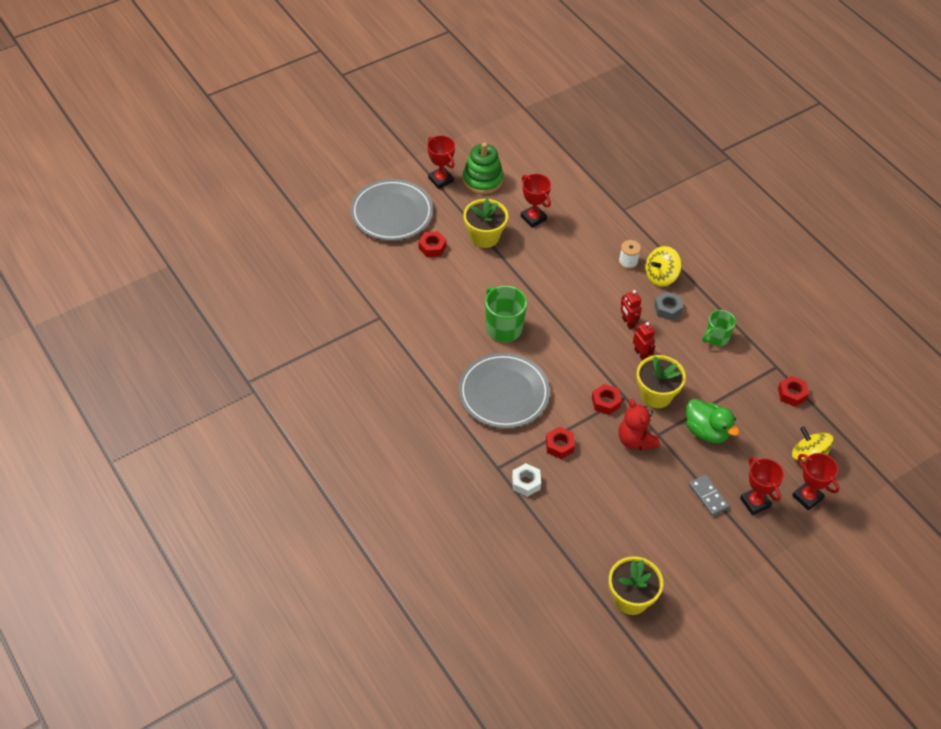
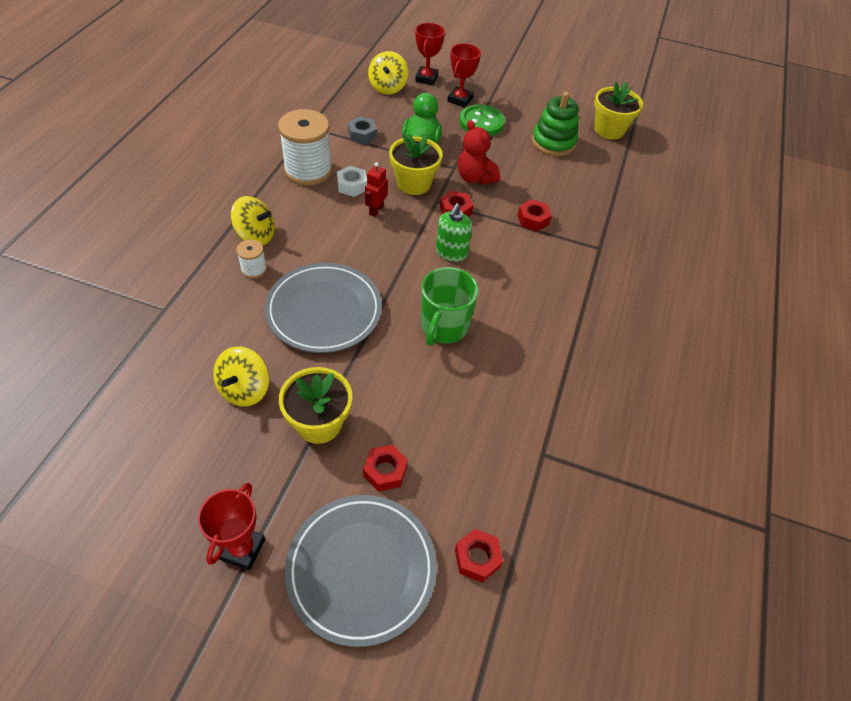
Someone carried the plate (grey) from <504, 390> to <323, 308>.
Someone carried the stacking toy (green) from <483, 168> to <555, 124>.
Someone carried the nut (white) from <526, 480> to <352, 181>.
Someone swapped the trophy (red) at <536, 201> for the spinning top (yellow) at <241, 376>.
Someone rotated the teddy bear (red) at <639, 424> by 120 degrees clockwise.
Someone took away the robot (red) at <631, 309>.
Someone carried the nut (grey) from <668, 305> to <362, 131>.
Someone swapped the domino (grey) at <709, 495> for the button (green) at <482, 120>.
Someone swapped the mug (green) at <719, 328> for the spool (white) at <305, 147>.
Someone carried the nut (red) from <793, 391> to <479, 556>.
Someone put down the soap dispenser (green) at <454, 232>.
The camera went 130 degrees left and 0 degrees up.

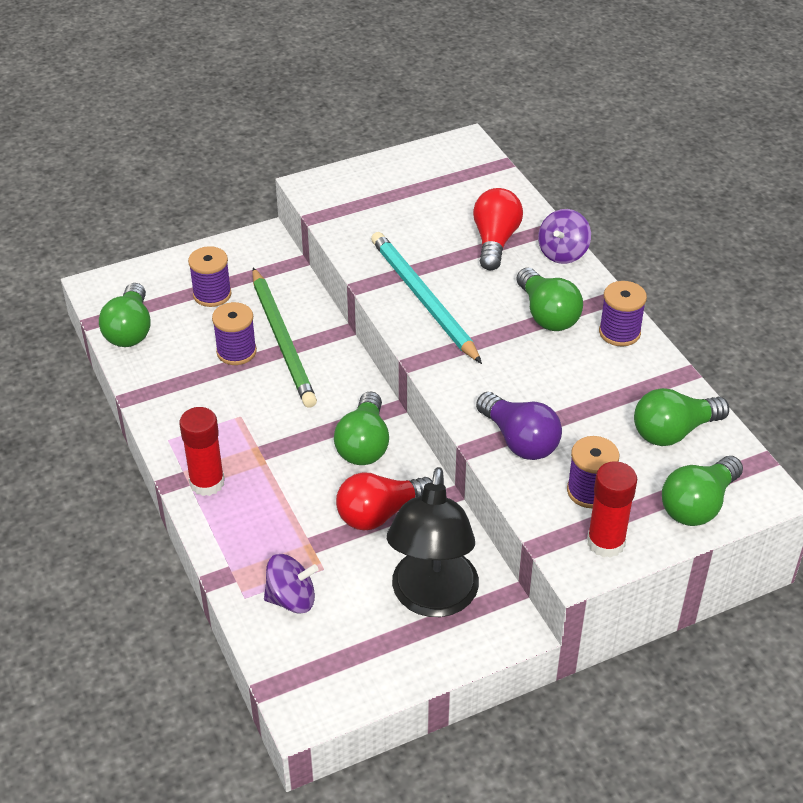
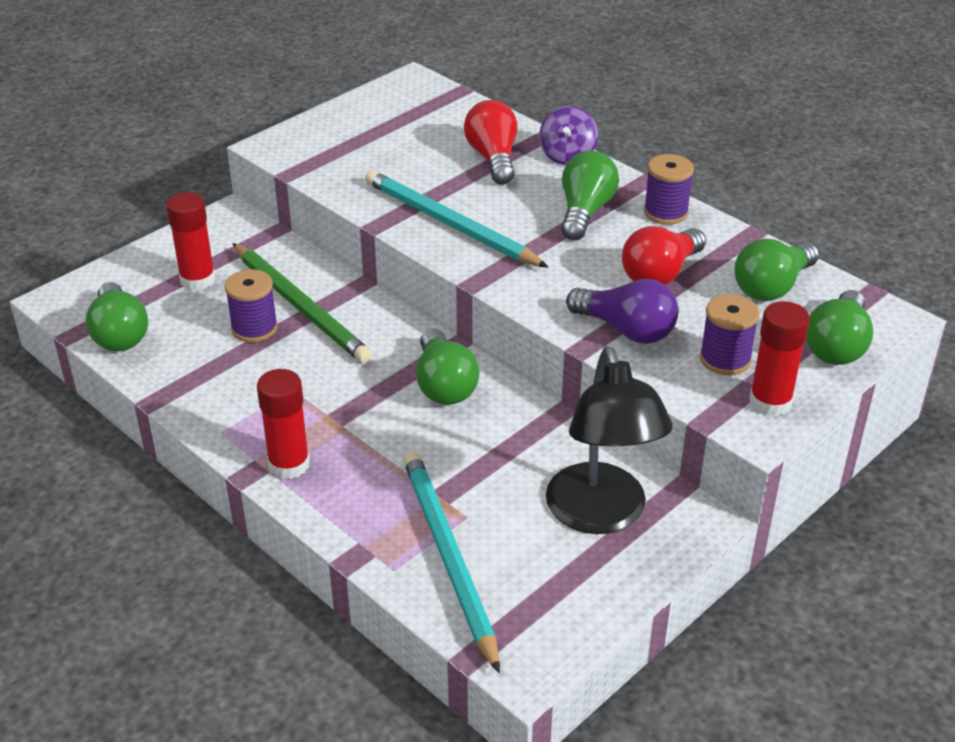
Someone swapped the spool (purple) at <210, 276> for the glue stick (red) at <191, 241>.
Someone swapped the spinning top (purple) at <291, 584> for the pencil (turquoise) at <451, 562>.
Someone carried the light bulb (red) from <384, 501> to <664, 255>.
Someone rotated the light bulb (green) at <549, 299> by 120 degrees counterclockwise.
The camera went 20 degrees left and 5 degrees down.

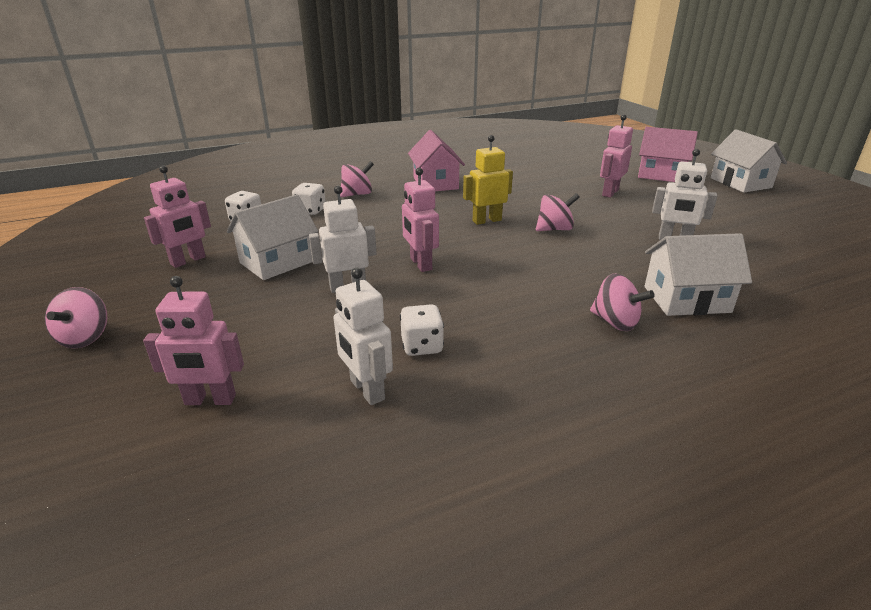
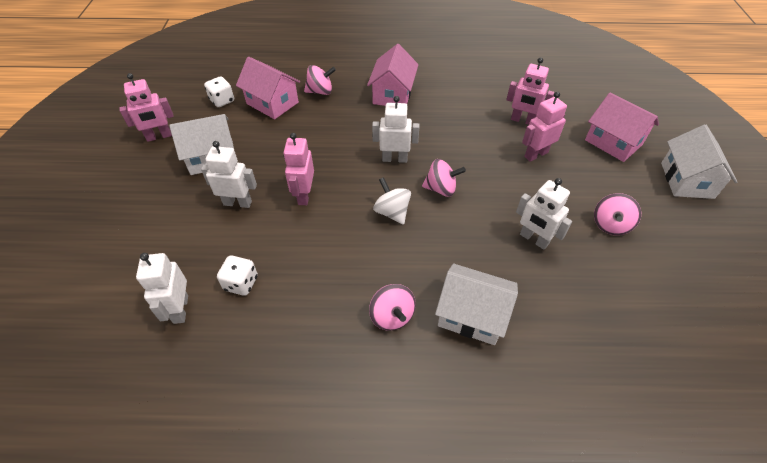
Someone carried the spinning top (pink) from <76, 317> to <617, 214>.
Someone carried the robot (pink) from <193, 340> to <530, 91>.
Someone swapped the dice (white) at <309, 199> for the house (pink) at <268, 88>.
Someone repainted the robot (yellow) at <488, 180>, which became the robot (white) at <396, 129>.
Someone put down the spinning top (white) at <392, 201>.
The camera went 25 degrees right and 20 degrees up.

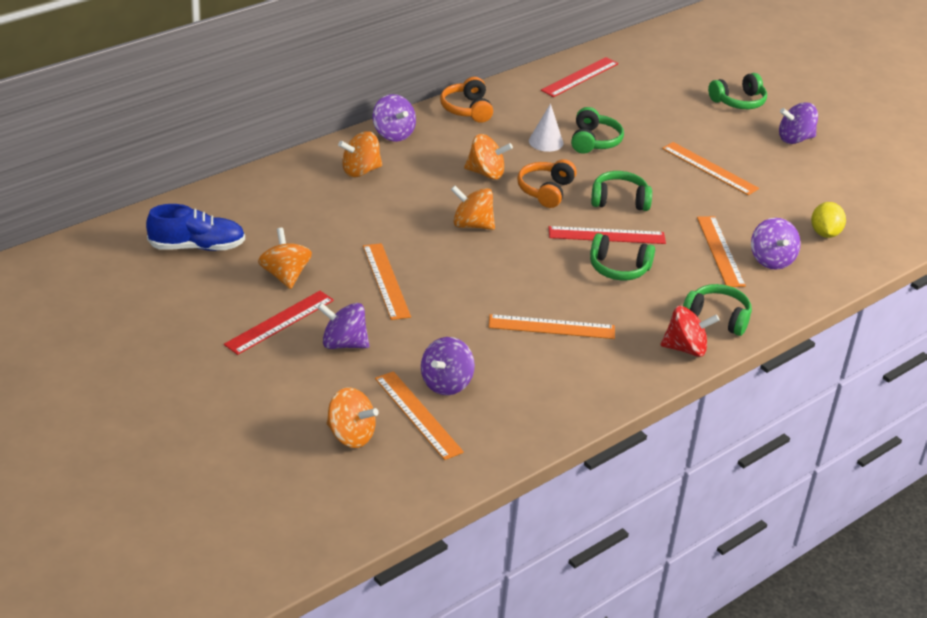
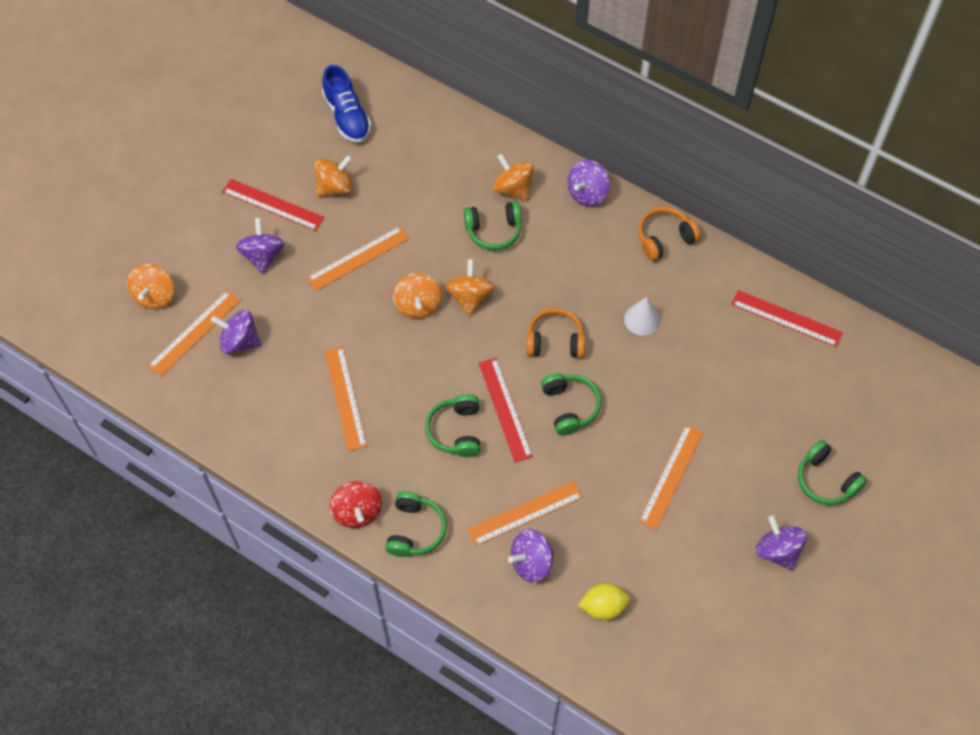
Someone carried the spinning top (orange) from <488, 156> to <417, 296>.
Someone carried the headphones (green) from <597, 130> to <493, 225>.
The camera went 75 degrees right and 25 degrees up.

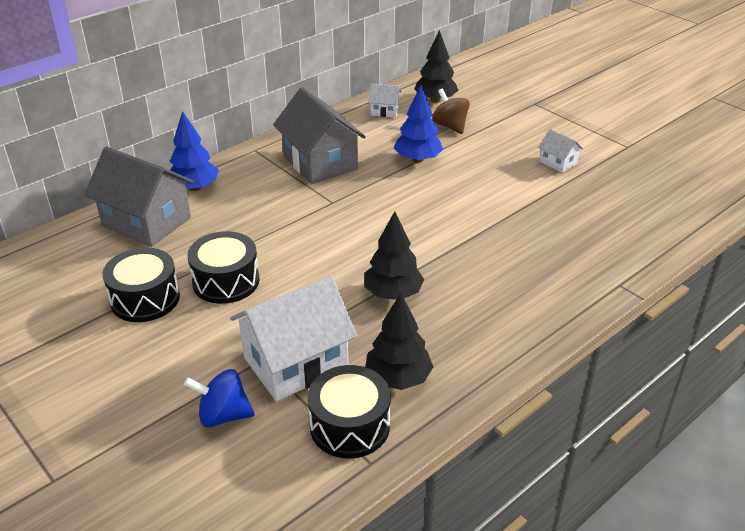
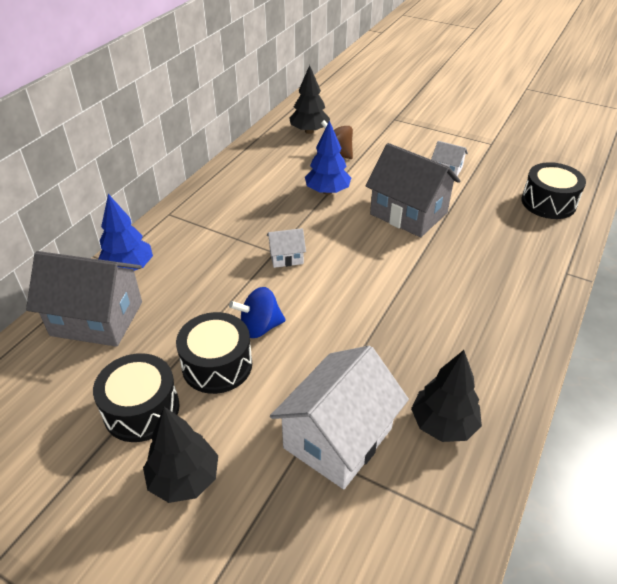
Someone carried the spinning top (blue) from <219, 398> to <257, 312>.
Someone carried the house (grey) from <319, 135> to <412, 190>.
Someone carried the drum (black) from <349, 411> to <553, 190>.
Someone carried the tree (black) from <394, 255> to <180, 455>.
Someone carried the house (white) from <385, 100> to <286, 248>.
The camera went 20 degrees left and 5 degrees up.

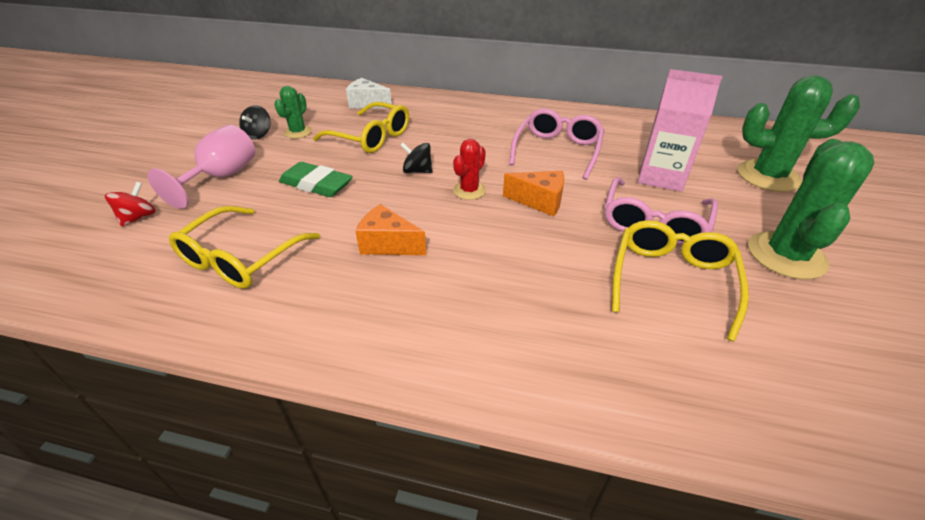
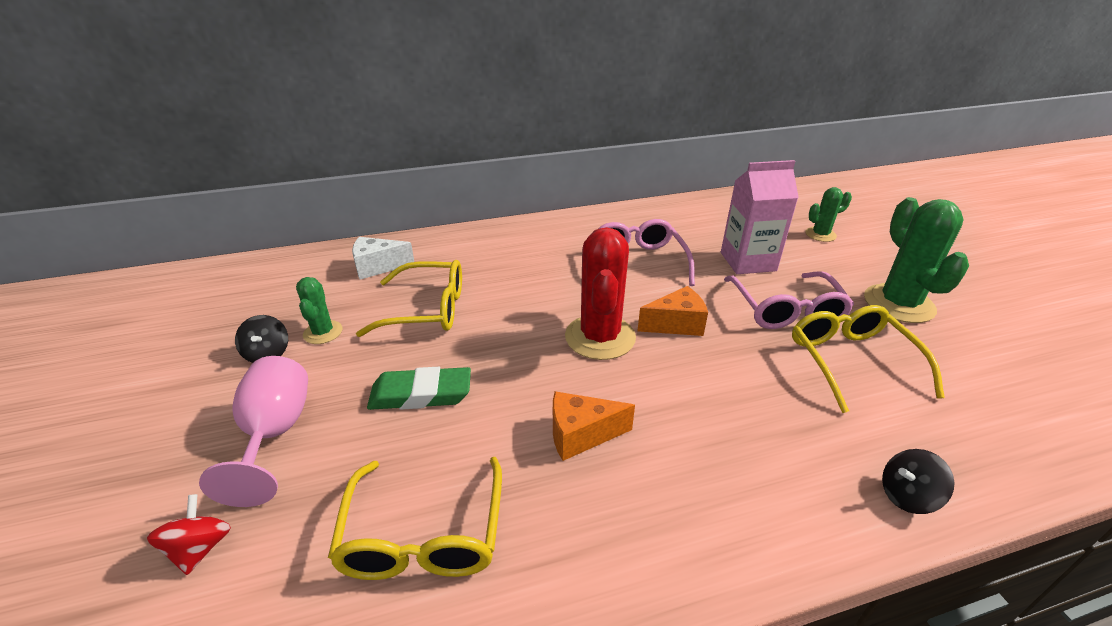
Someone carried the spinning top (black) from <416, 158> to <918, 481>.
Someone scaled the cactus (red) at <469, 169> by 1.85.
Someone scaled the cactus (green) at <798, 133> by 0.54.
The camera went 30 degrees left and 5 degrees down.

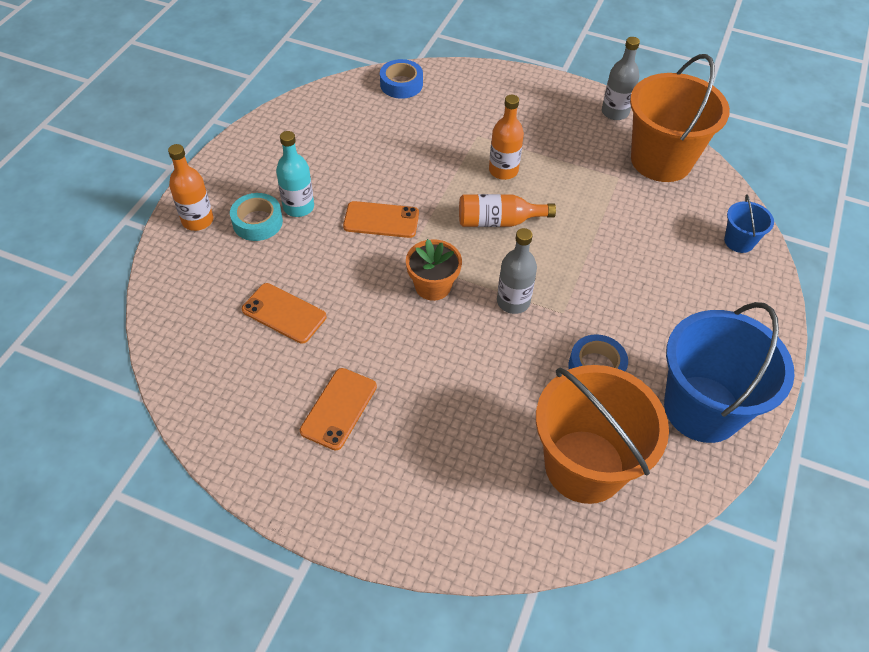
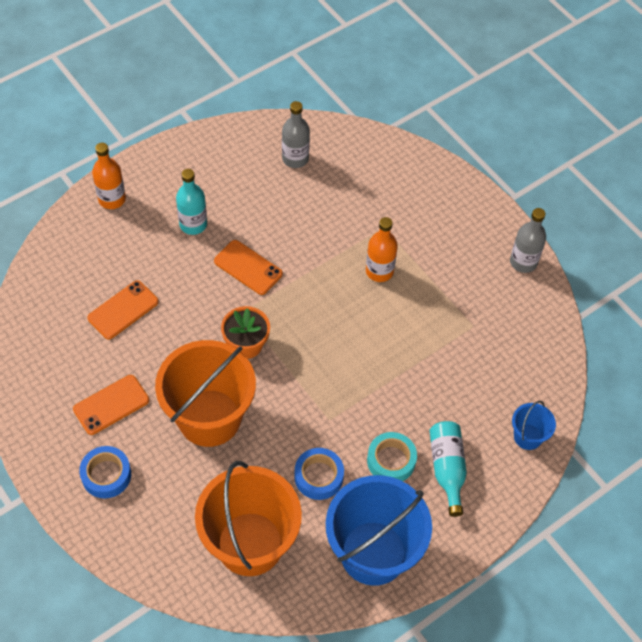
Someone carried the tape (turquoise) from <256, 217> to <392, 456>.
Someone rotated the phone (orange) at <284, 313> by 75 degrees clockwise.
Someone carried the tape (blue) from <401, 79> to <105, 472>.
Someone took away the bottle (orange) at <507, 210>.
Someone carried the bottle (grey) from <517, 271> to <296, 134>.
Someone carried the bucket (orange) from <680, 118> to <205, 393>.
Someone put down the bottle (turquoise) at <448, 469>.
The camera went 30 degrees right and 5 degrees up.

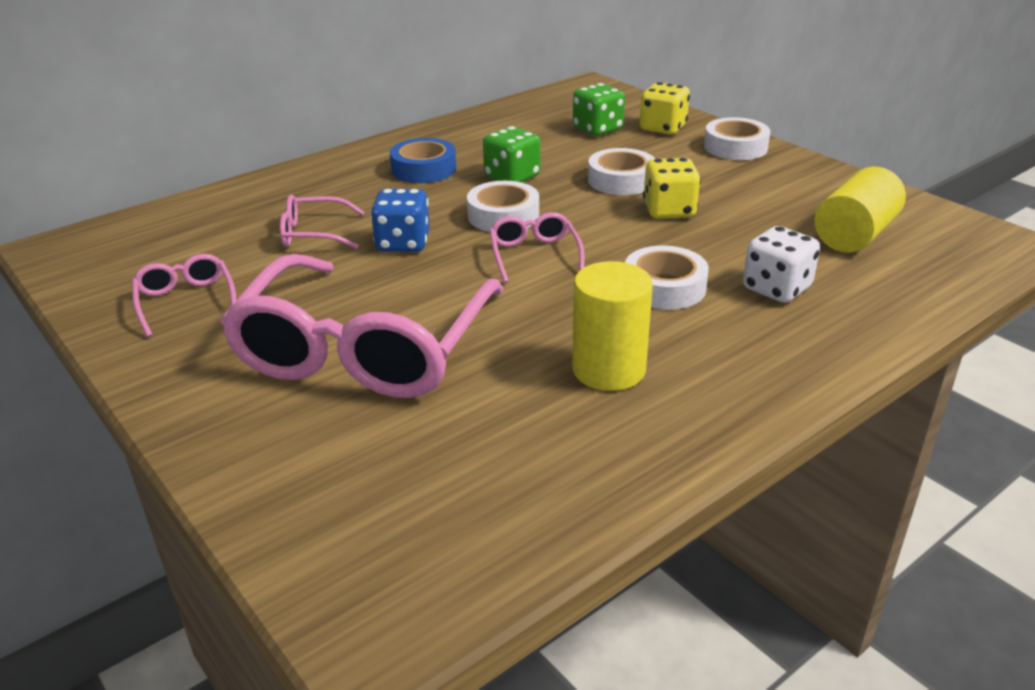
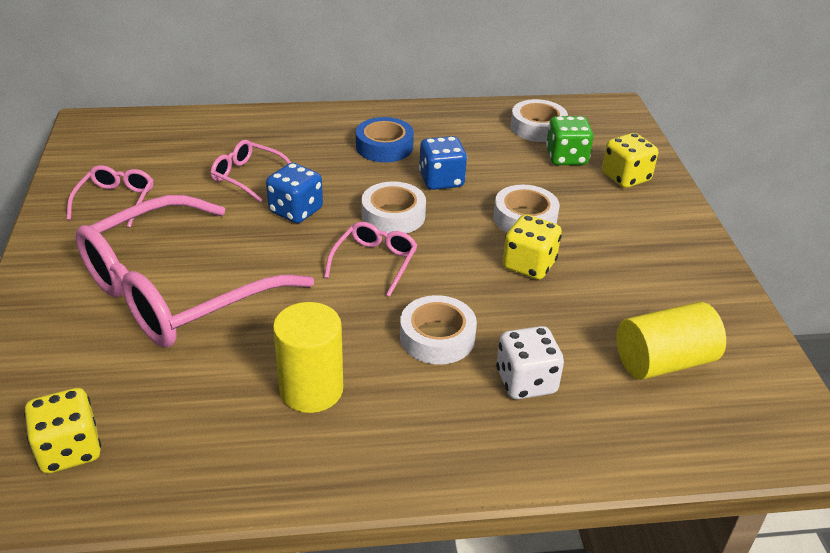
Someone repainted the dice (green) at <511, 154>, which became the dice (blue) at <443, 163>.
Someone carried the tape (white) from <737, 138> to <539, 120>.
Someone put down the dice (yellow) at <62, 431>.
The camera went 30 degrees right and 5 degrees up.

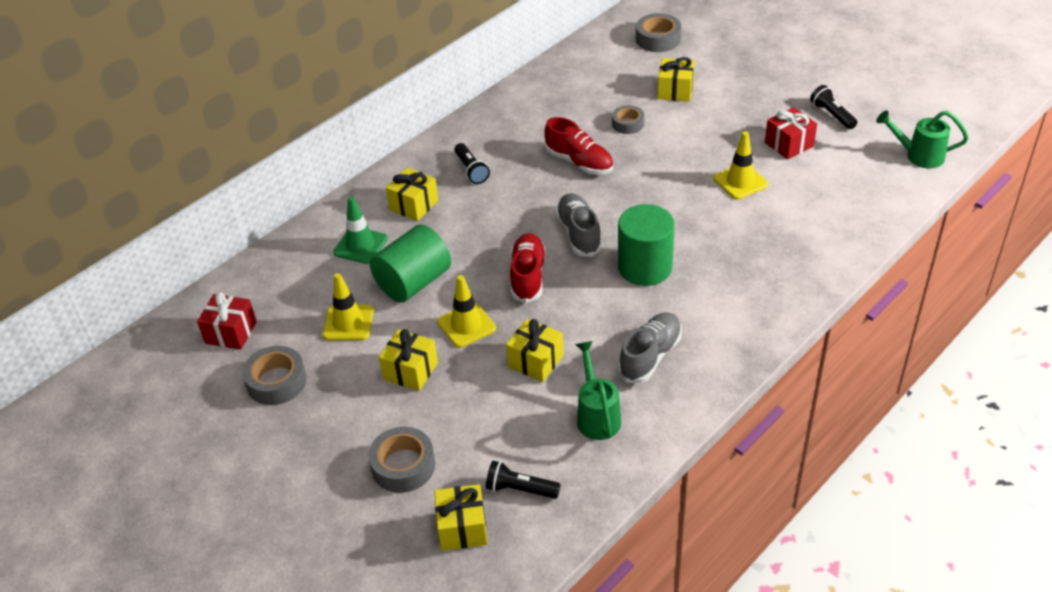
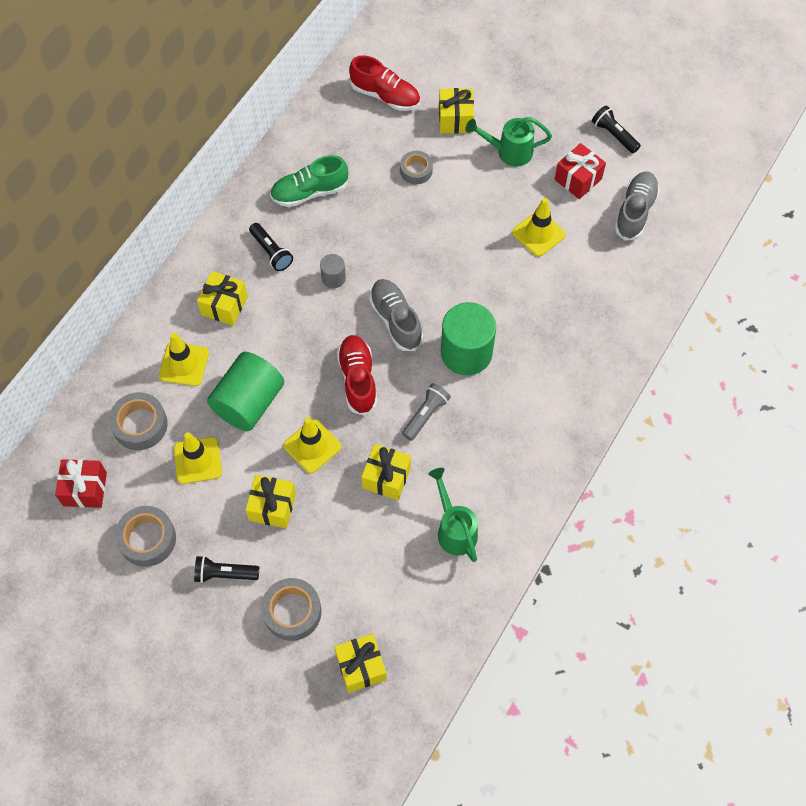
Someone repainted the traffic cone (green) at <360, 230>, which became the traffic cone (yellow) at <184, 359>.
Someone carried the flashlight (black) from <523, 480> to <226, 569>.
Someone carried the shoe (red) from <579, 146> to <384, 83>.
Someone carried the shoe (grey) from <650, 347> to <637, 206>.
Someone carried the tape (grey) from <658, 32> to <138, 421>.
Someone carried the watering can (green) from <922, 139> to <509, 142>.
Someone put down the shoe (green) at <309, 181>.
Someone put down the cylinder (grey) at <333, 271>.
Someone put down the flashlight (grey) at <426, 412>.
The camera went 15 degrees left and 20 degrees up.

